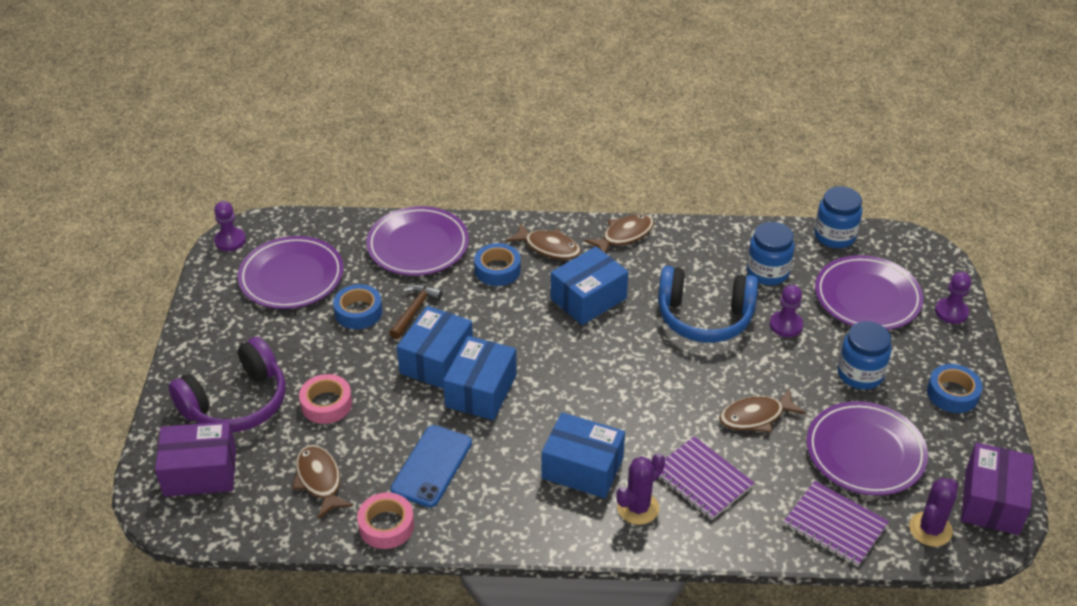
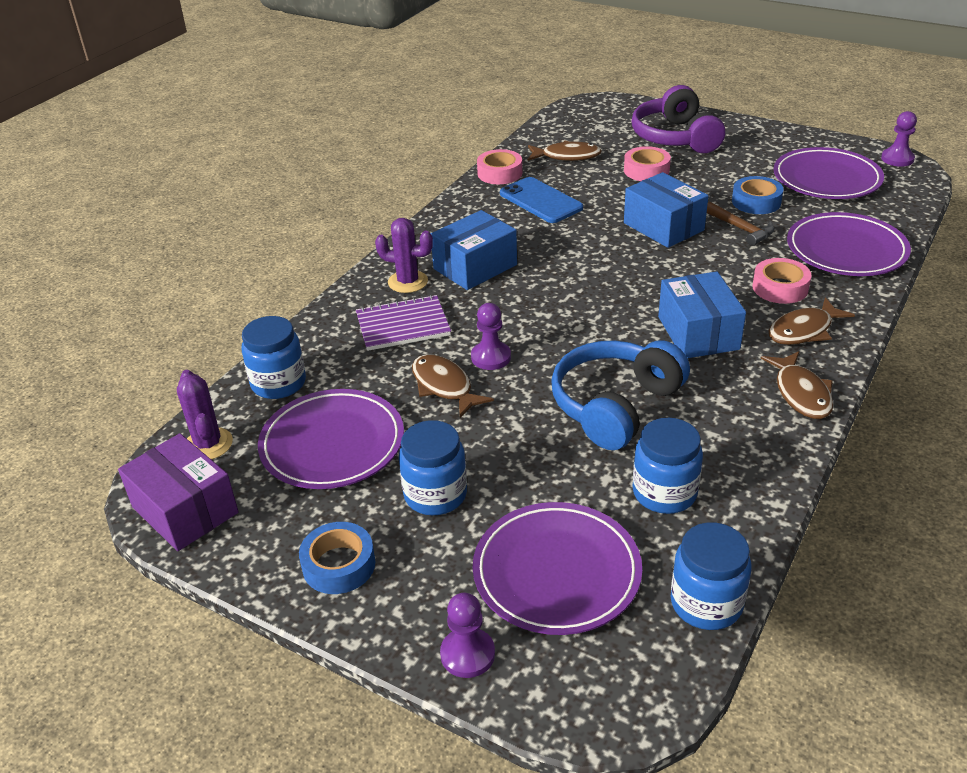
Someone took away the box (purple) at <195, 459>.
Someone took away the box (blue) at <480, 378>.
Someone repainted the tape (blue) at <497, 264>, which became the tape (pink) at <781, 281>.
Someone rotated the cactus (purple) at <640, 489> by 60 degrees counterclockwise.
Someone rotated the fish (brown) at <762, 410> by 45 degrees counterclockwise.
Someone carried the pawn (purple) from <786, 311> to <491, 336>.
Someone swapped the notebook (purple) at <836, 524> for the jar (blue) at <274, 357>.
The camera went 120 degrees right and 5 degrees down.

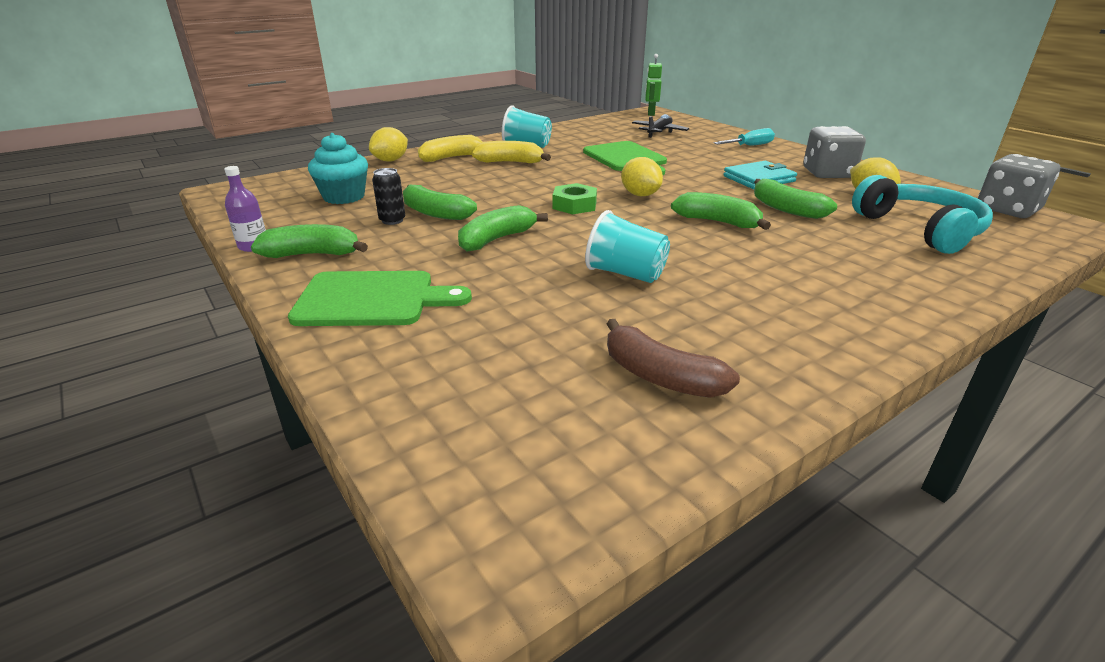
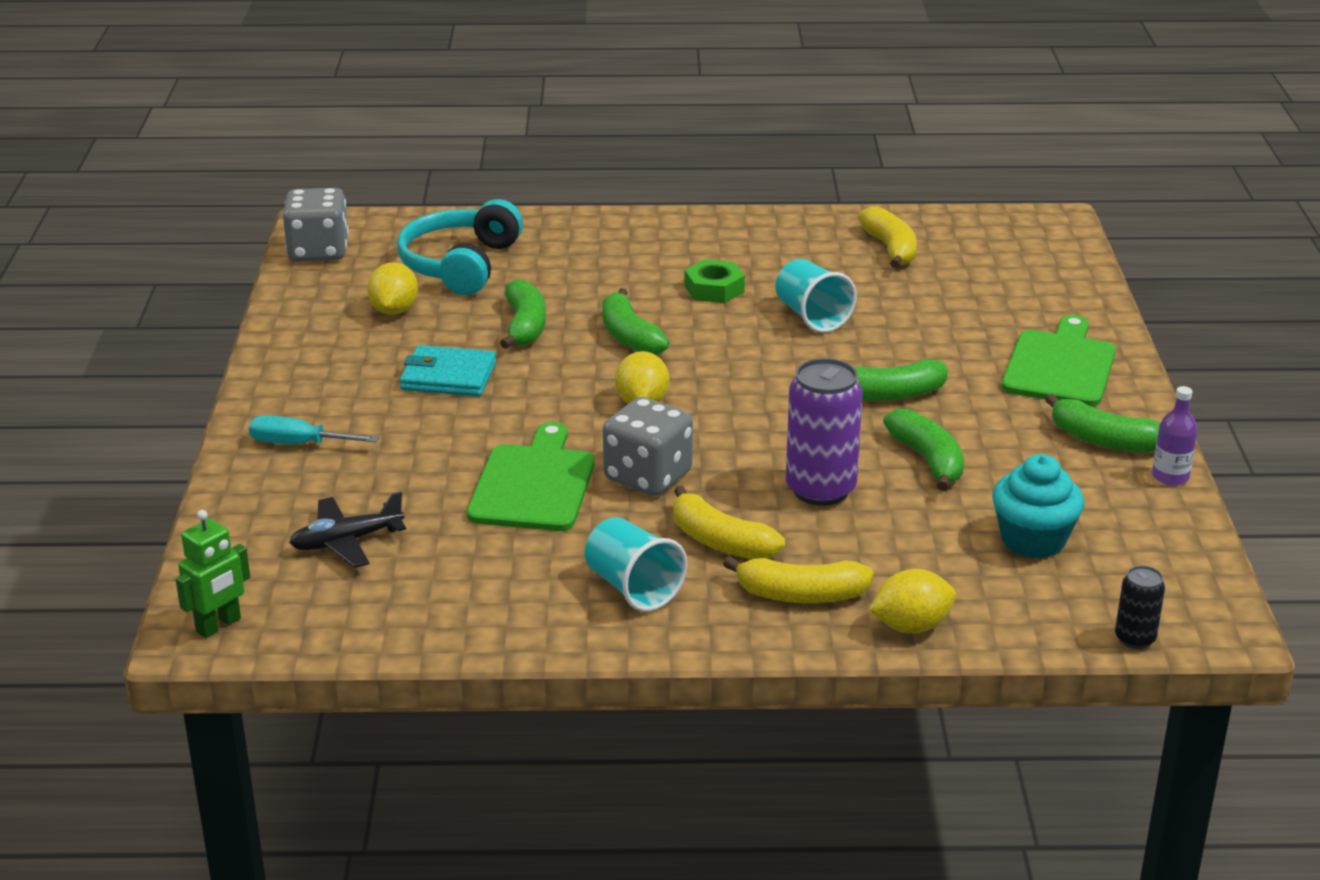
Someone rotated the cutting board (green) at <380, 298> by 75 degrees clockwise.
Someone carried the can (black) from <388, 196> to <1140, 607>.
Someone carried the nut (green) from <575, 198> to <714, 281>.
Someone repainted the banana (brown) at <673, 358>, which became the banana (yellow) at <887, 237>.
Someone carried the dice (grey) from <834, 152> to <648, 446>.
Someone put down the can (purple) at <824, 432>.
The camera went 145 degrees left and 0 degrees up.

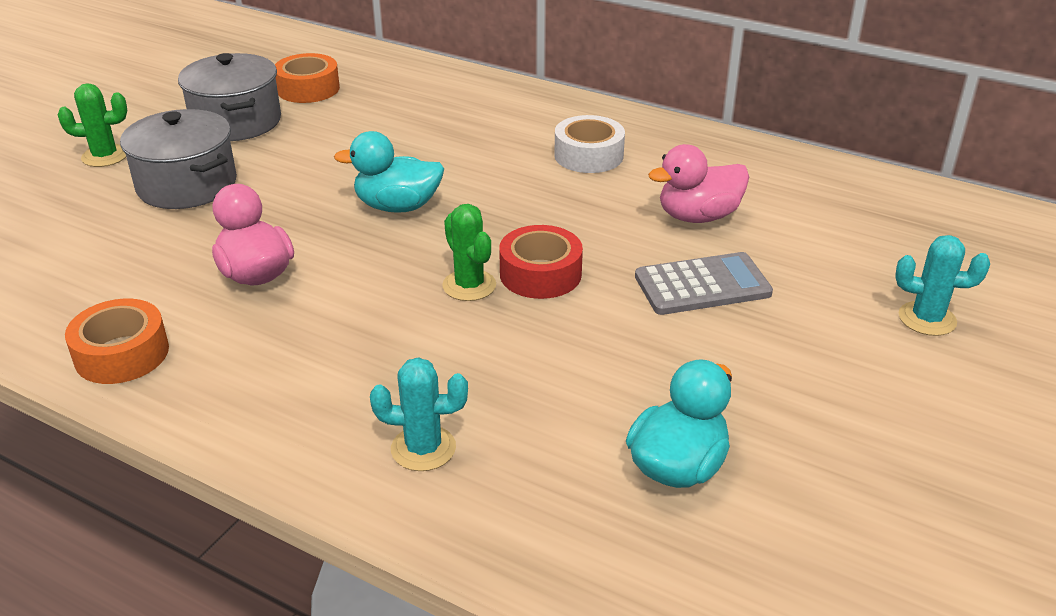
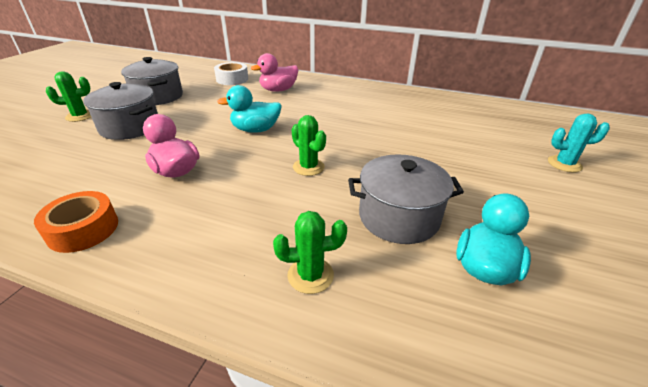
Someone took away the tape (orange) at <307, 78>.
Someone repainted the cactus (turquoise) at <419, 414>, which became the cactus (green) at <310, 252>.
Someone took away the tape (red) at <541, 262>.
Someone carried the tape (white) from <589, 144> to <231, 73>.
Someone took away the calculator (grey) at <704, 283>.
Someone carried the duck (pink) from <698, 183> to <274, 72>.
Someone put down the pot (grey) at <406, 199>.
The camera went 10 degrees left and 0 degrees up.

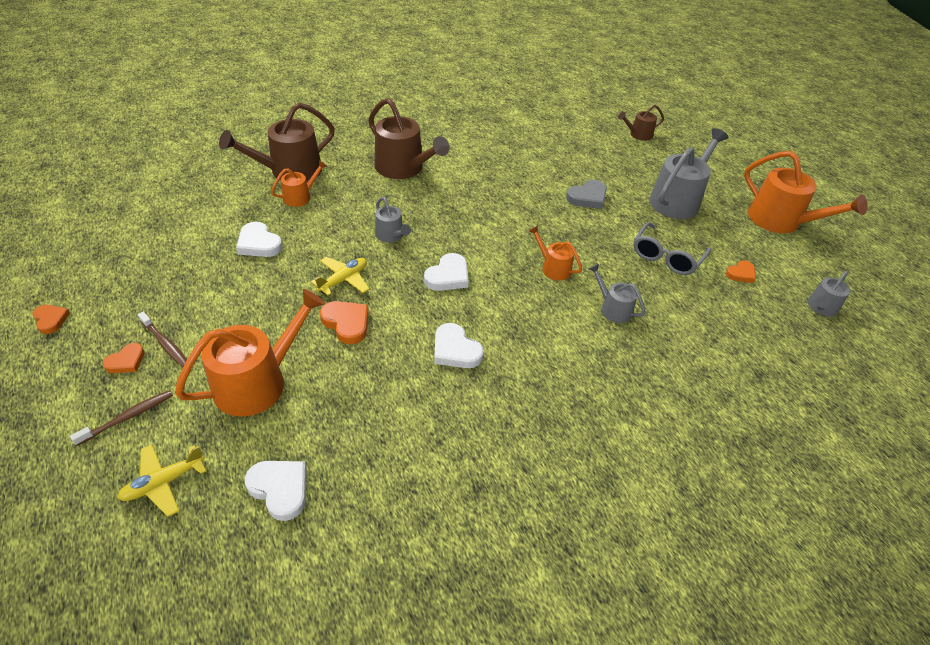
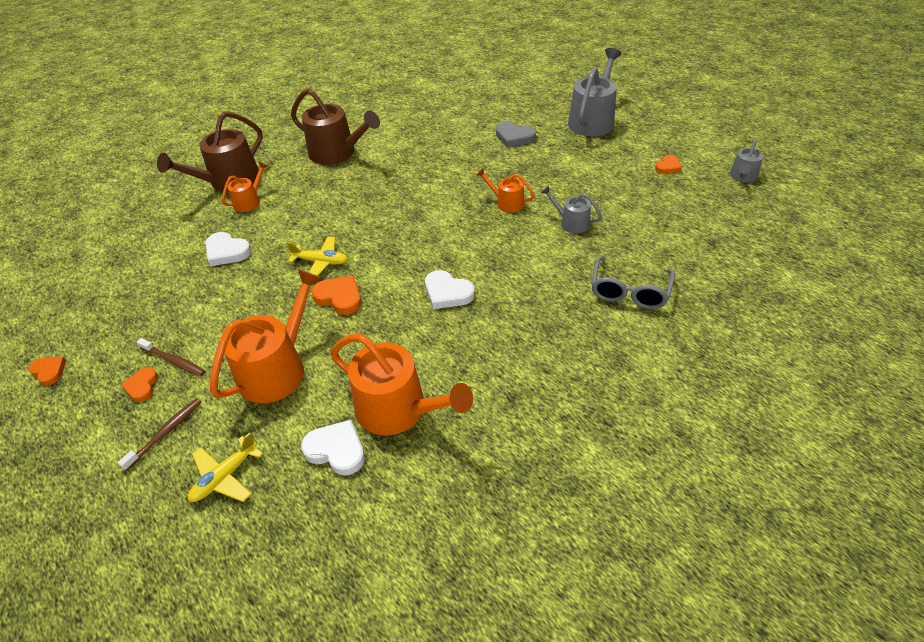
Someone rotated the heart (orange) at <124, 358> by 150 degrees clockwise.
Someone rotated the plane (yellow) at <340, 276> by 75 degrees clockwise.
Someone took away the watering can (grey) at <393, 219>.
Someone took away the heart (white) at <446, 272>.
Someone rotated the heart (grey) at <586, 194> by 75 degrees clockwise.
Someone took away the watering can (brown) at <641, 123>.
Someone carried the glasses (grey) from <672, 248> to <633, 283>.
Someone carried the watering can (orange) from <805, 192> to <402, 385>.
The camera went 10 degrees left and 0 degrees up.

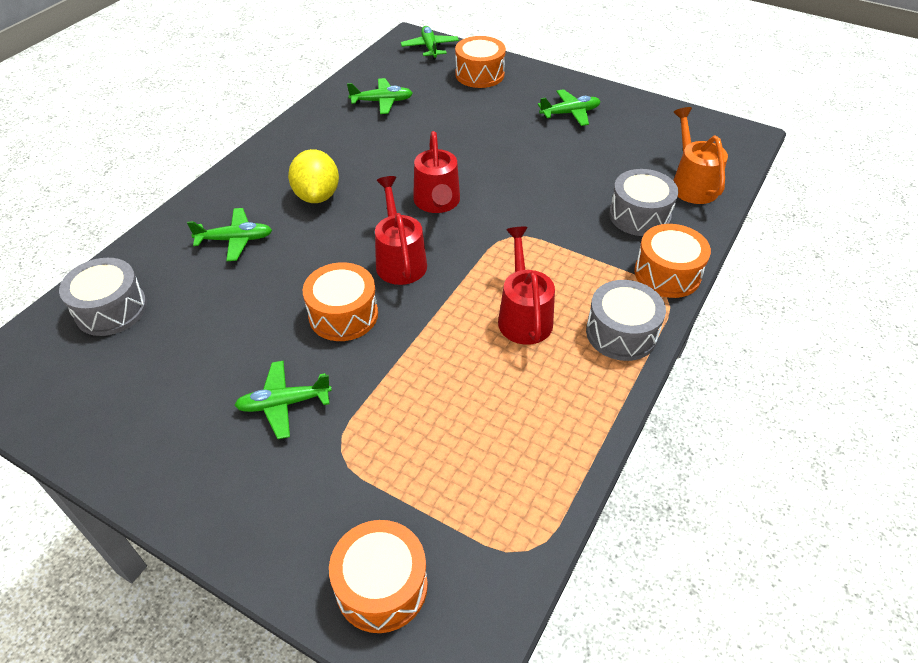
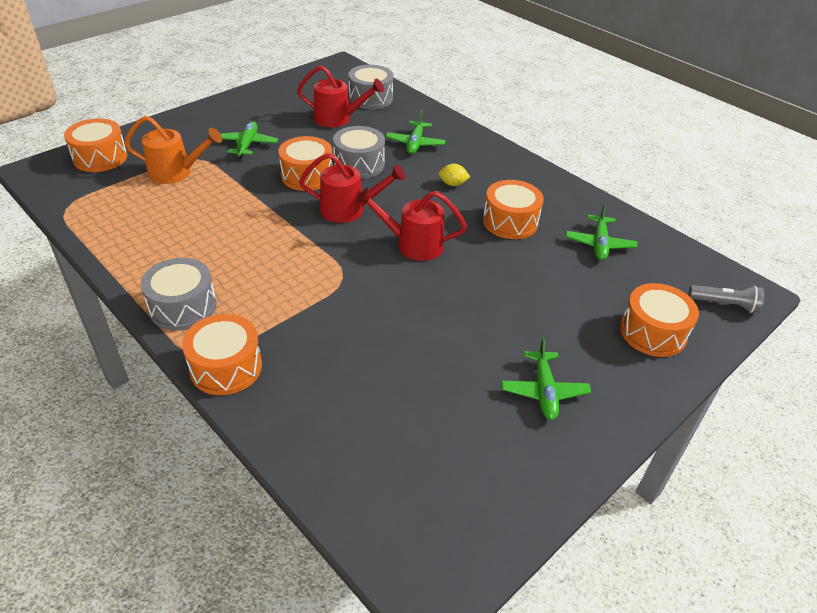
Someone scaled the lemon (yellow) at <313, 176> by 0.51.
Someone swapped the plane (green) at <430, 43> for the flashlight (grey) at <726, 299>.
Someone carried the watering can (red) from <526, 285> to <340, 96>.
Someone carried the drum (grey) from <643, 202> to <359, 152>.
Someone carried the watering can (orange) from <700, 155> to <173, 150>.
Someone put down the drum (orange) at <513, 209>.
The camera went 105 degrees right and 5 degrees down.

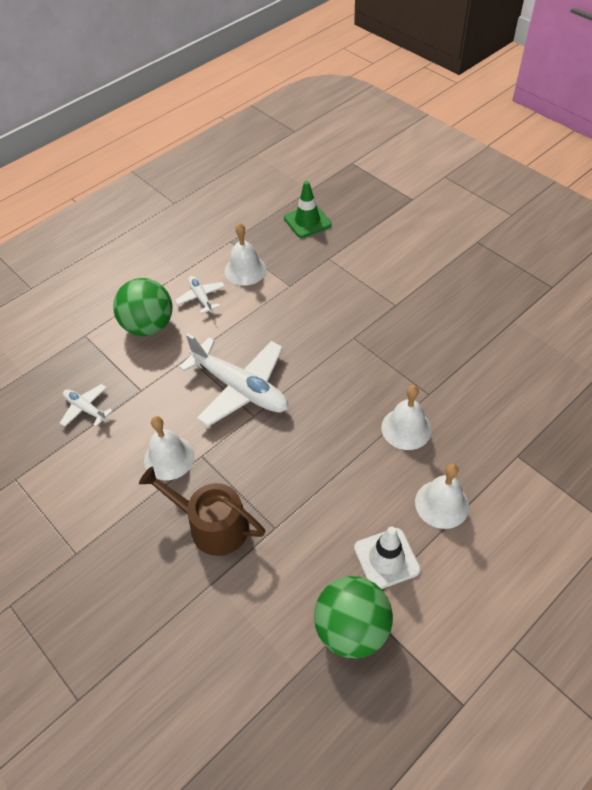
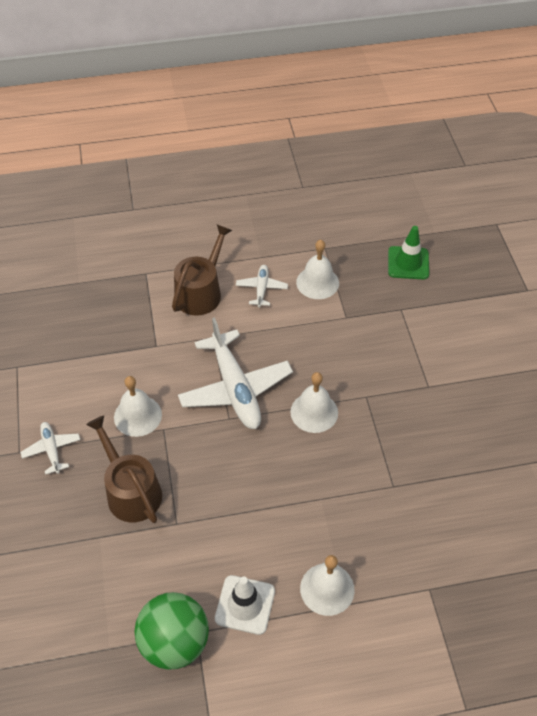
Someone carried the plane (white) from <86, 405> to <50, 448>.
Someone swapped the ball (green) at <142, 307> for the watering can (brown) at <202, 270>.
Someone carried the bell (white) from <406, 417> to <314, 402>.
The camera went 30 degrees right and 0 degrees up.

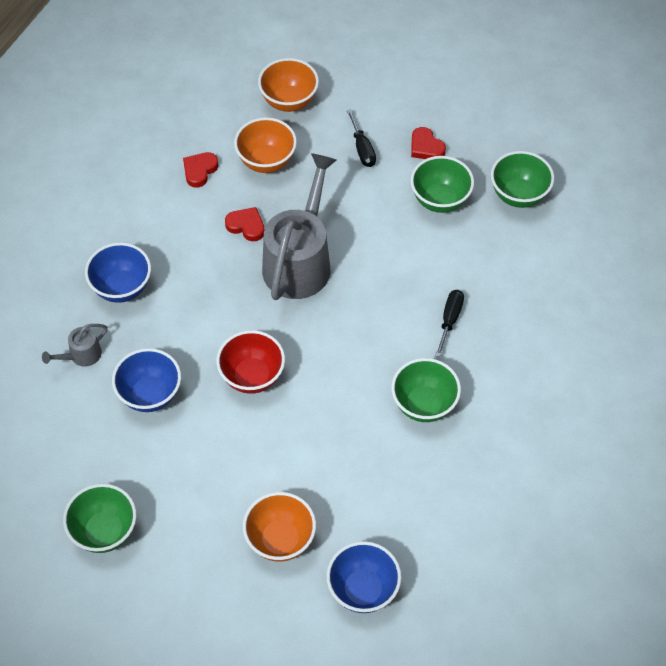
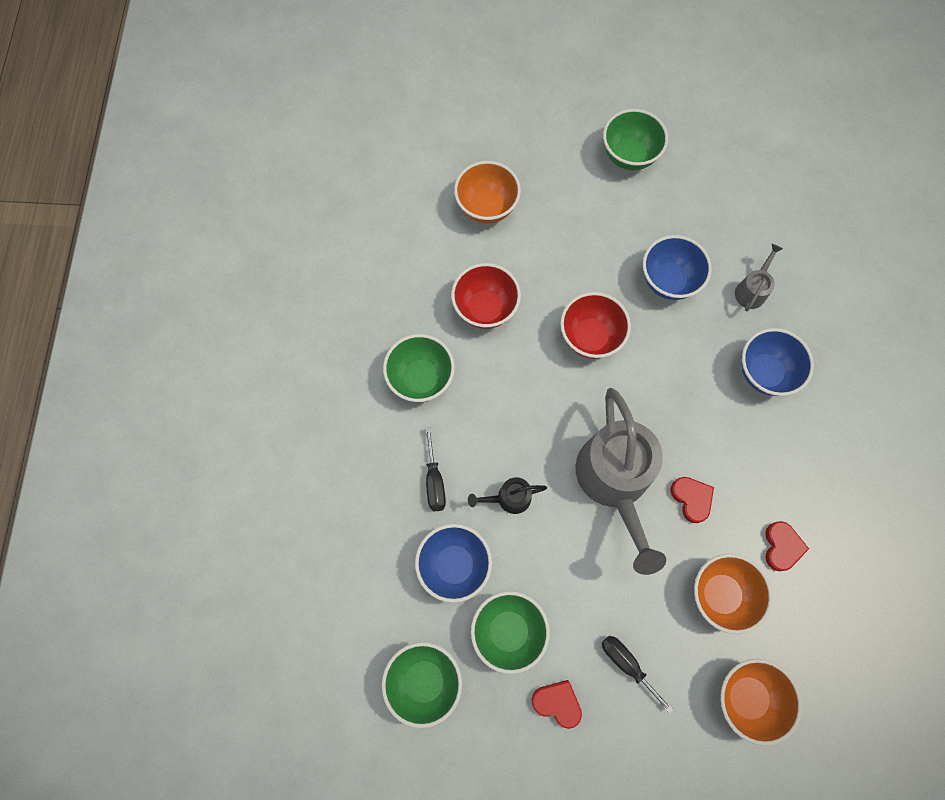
Someone rotated the heart (red) at <244, 224> by 120 degrees counterclockwise.
Someone carried the bowl (blue) from <363, 577> to <453, 563>.
Someone put down the bowl (red) at <486, 296>.
Someone put down the watering can (black) at <507, 495>.
The camera went 155 degrees right and 15 degrees up.

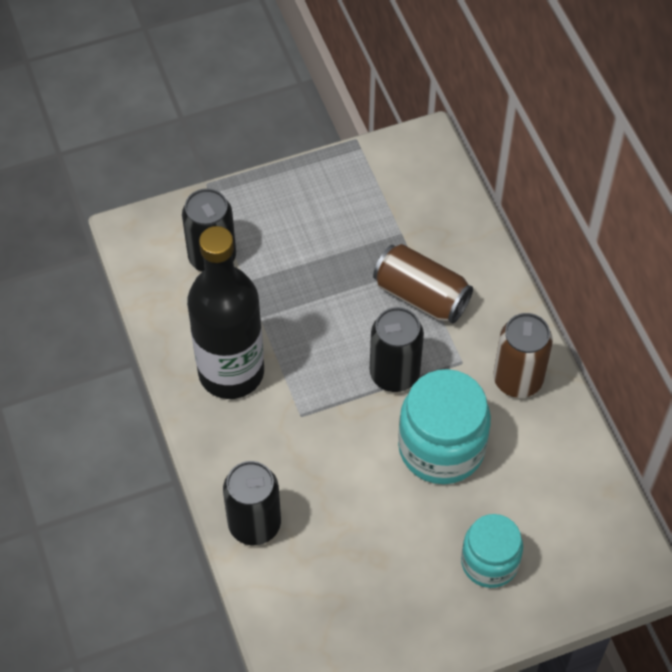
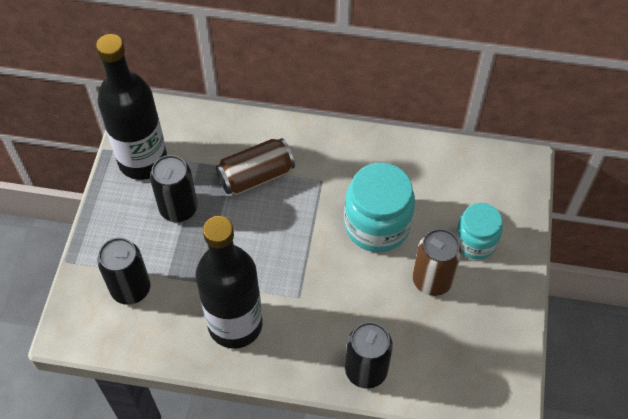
Someone carried the can (black) from <397, 349> to <174, 188>.
Someone carried the can (brown) from <523, 355> to <437, 262>.
Someone put down the bottle (black) at <131, 107>.
The camera went 60 degrees left and 0 degrees up.

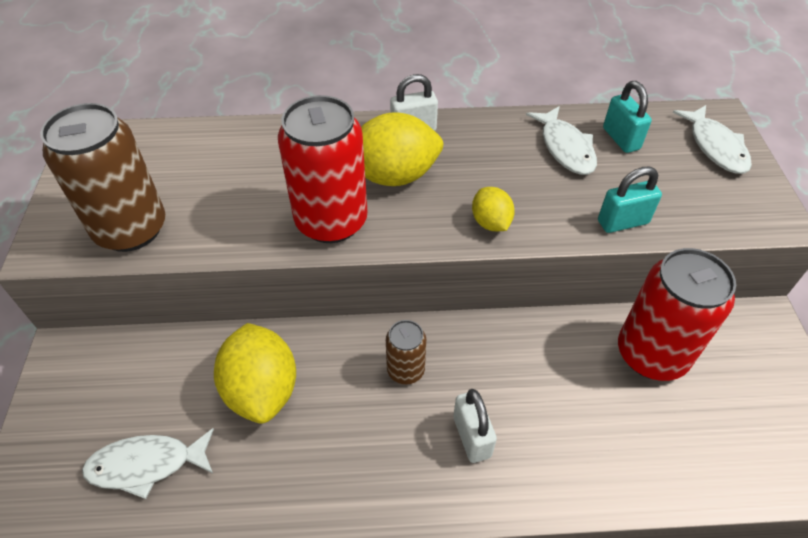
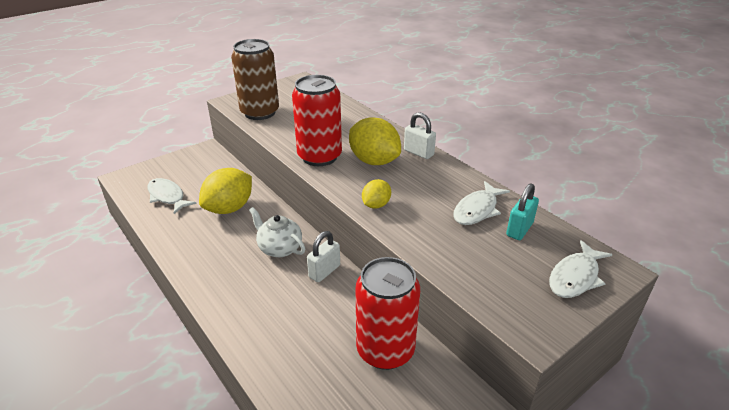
Someone swapped the can (brown) at <406, 352> for the teapot (white) at <277, 232>.
Someone carried the padlock (white) from <475, 426> to <323, 256>.
Someone took away the padlock (turquoise) at <630, 200>.
The camera went 55 degrees right and 15 degrees down.

